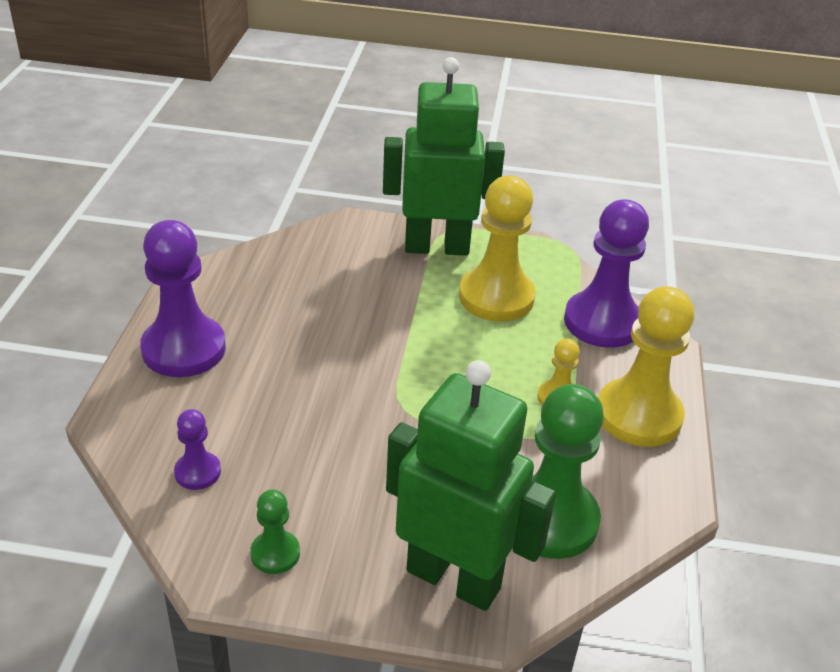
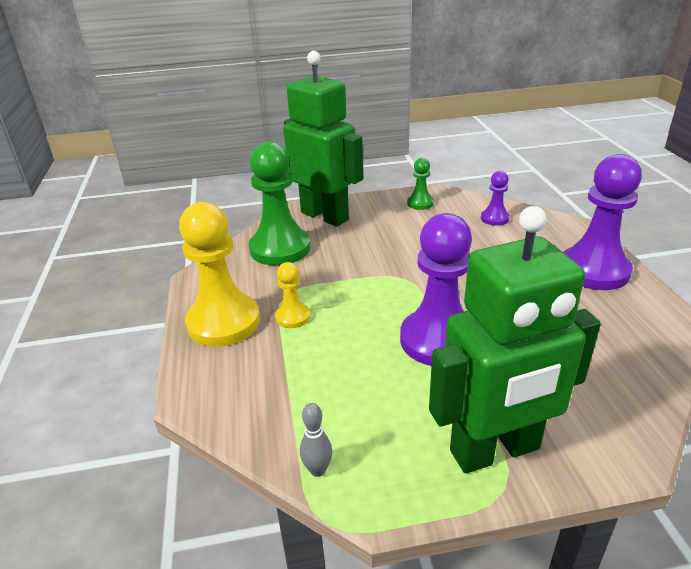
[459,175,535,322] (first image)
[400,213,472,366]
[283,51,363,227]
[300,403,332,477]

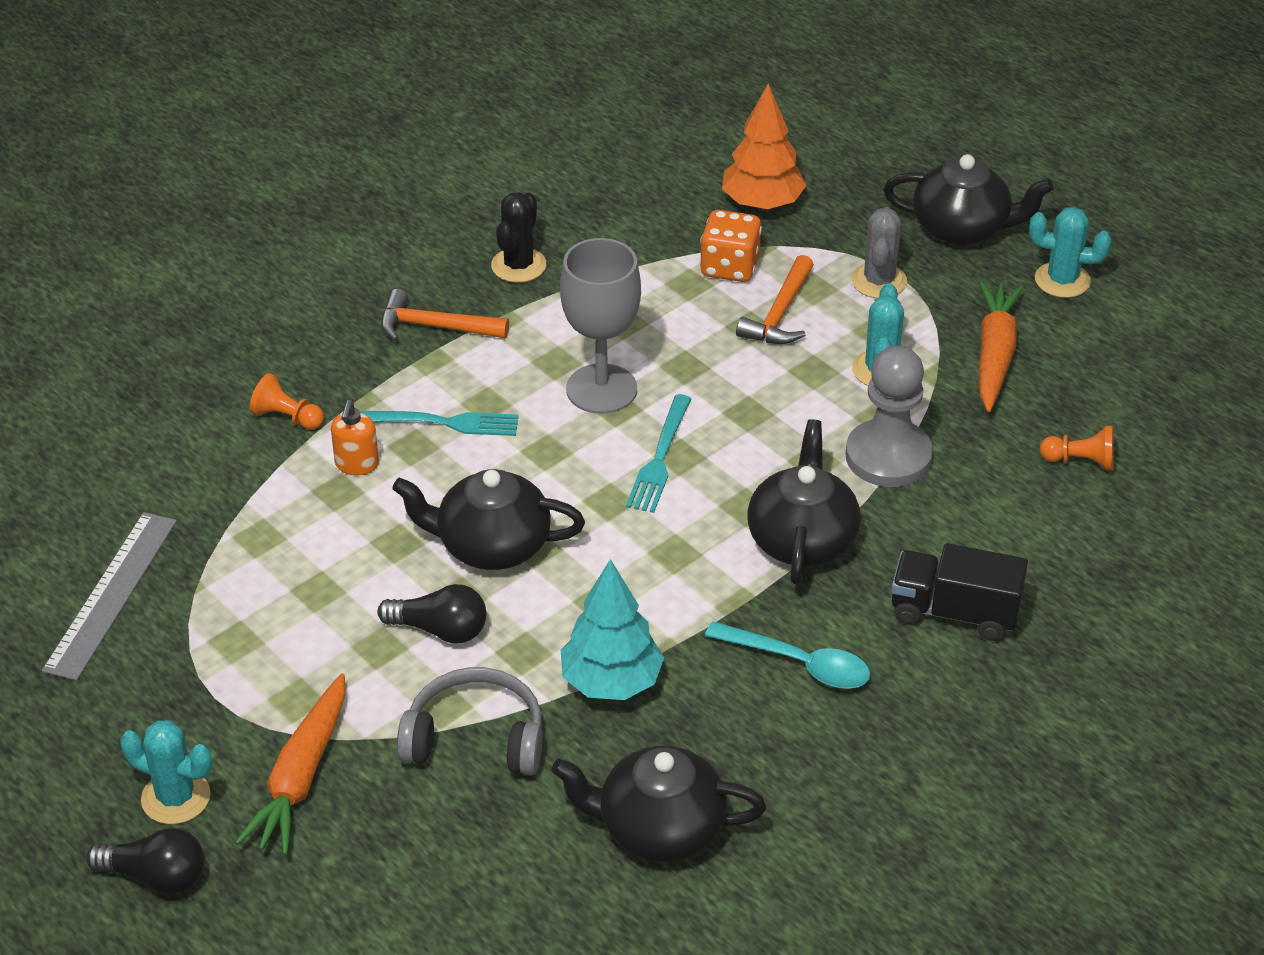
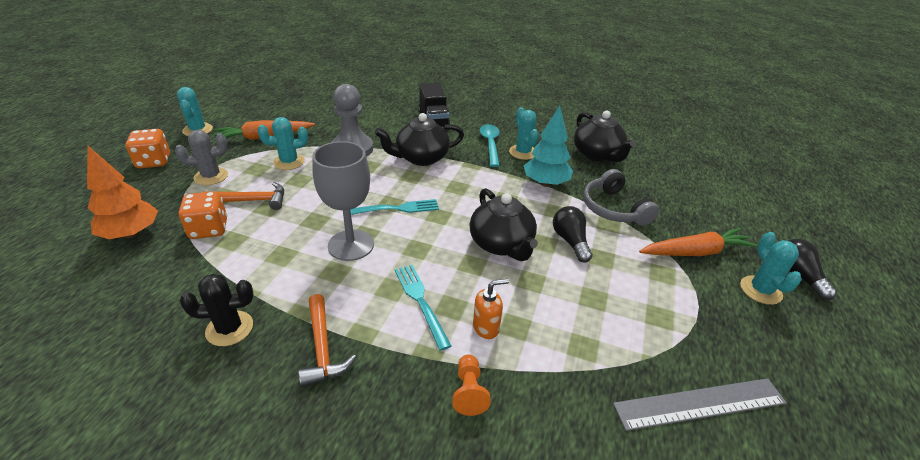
[126,129,170,168]
[1040,426,1114,470] (first image)
[509,107,539,160]

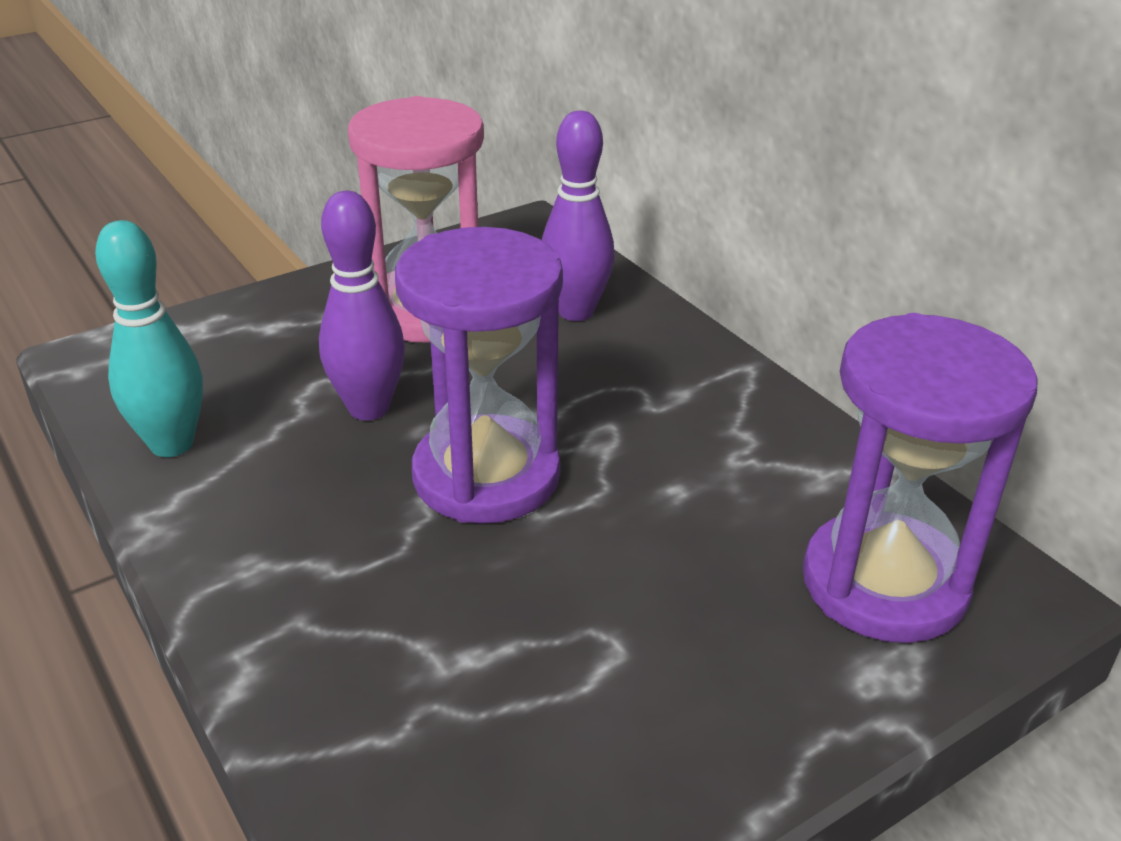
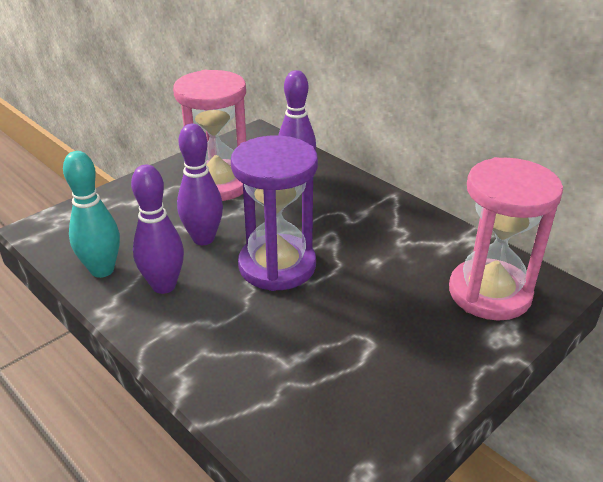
[449,157,563,321]
[131,165,184,294]

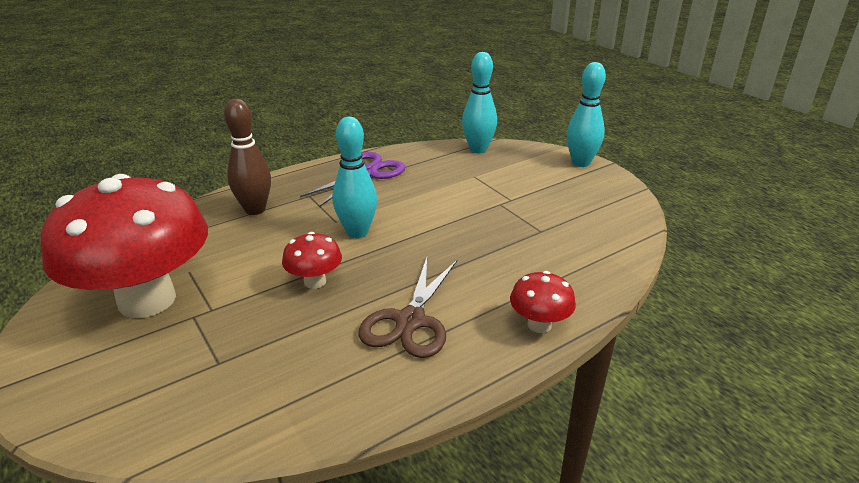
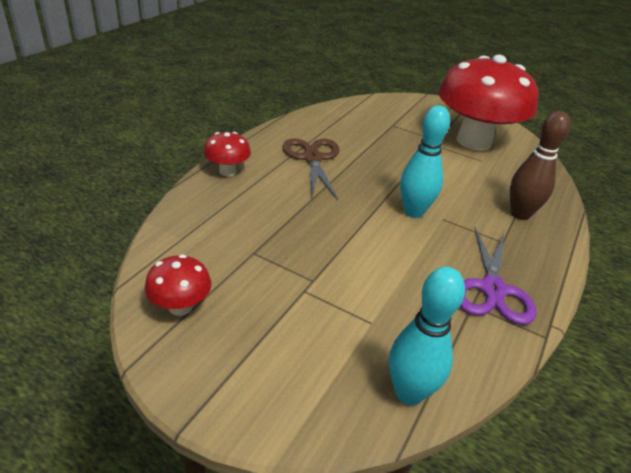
[567,62,606,167] (first image)
[144,254,211,316]

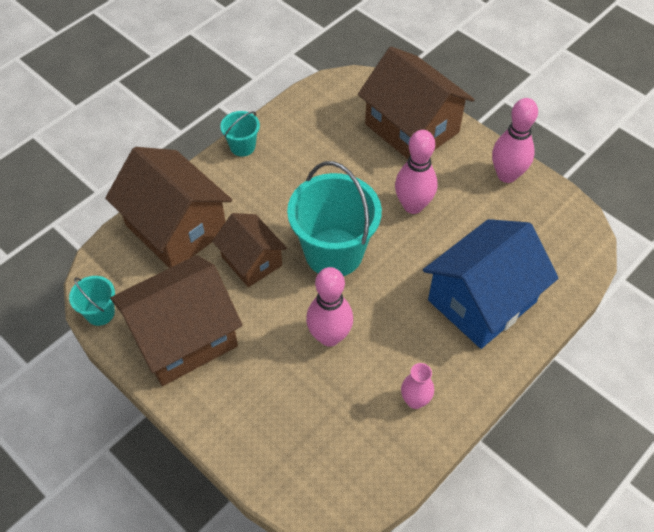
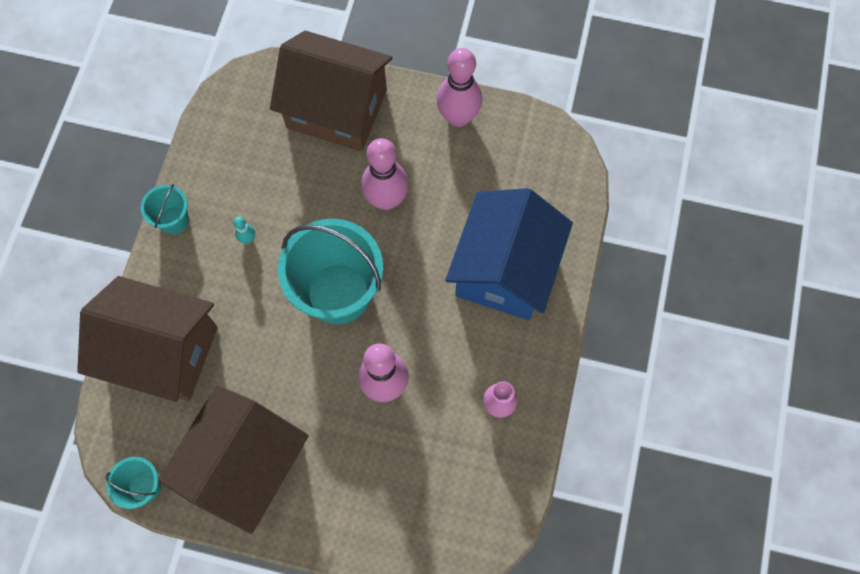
[212,213,287,287] (first image)
[233,217,255,244]

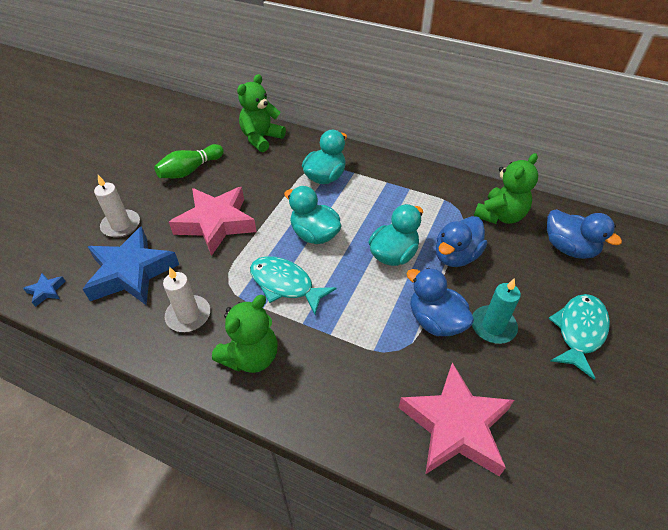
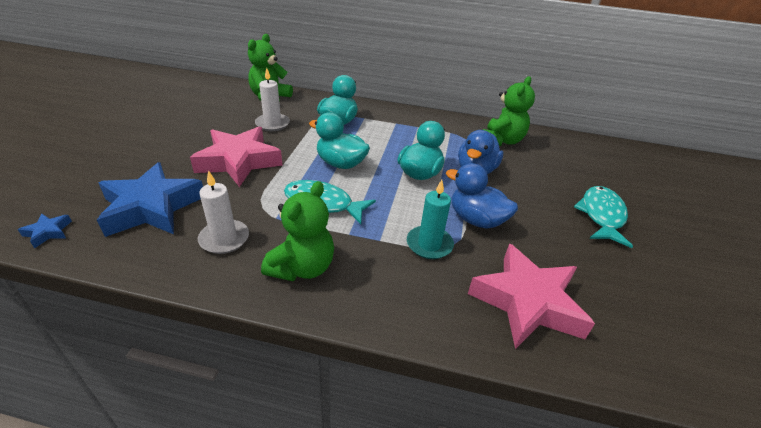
[154,144,224,178] (first image)
[255,68,290,131]
[547,209,622,259] (first image)
[407,180,454,259]

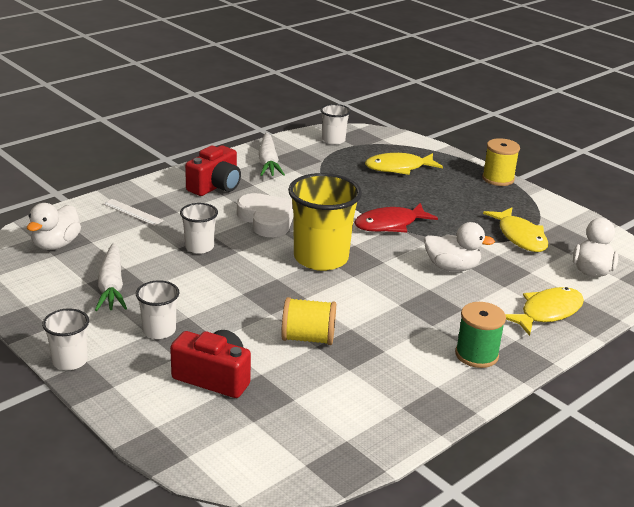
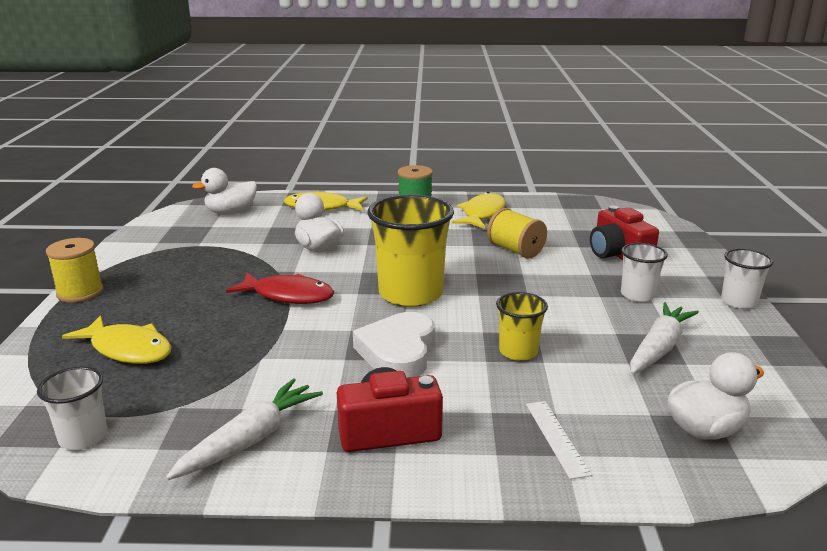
[496,292,548,361]
[452,192,506,229]

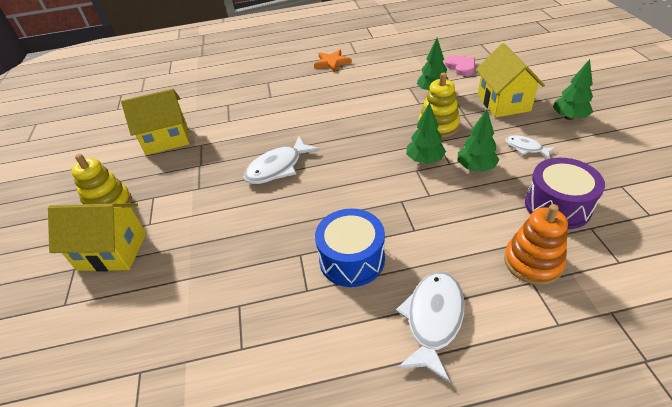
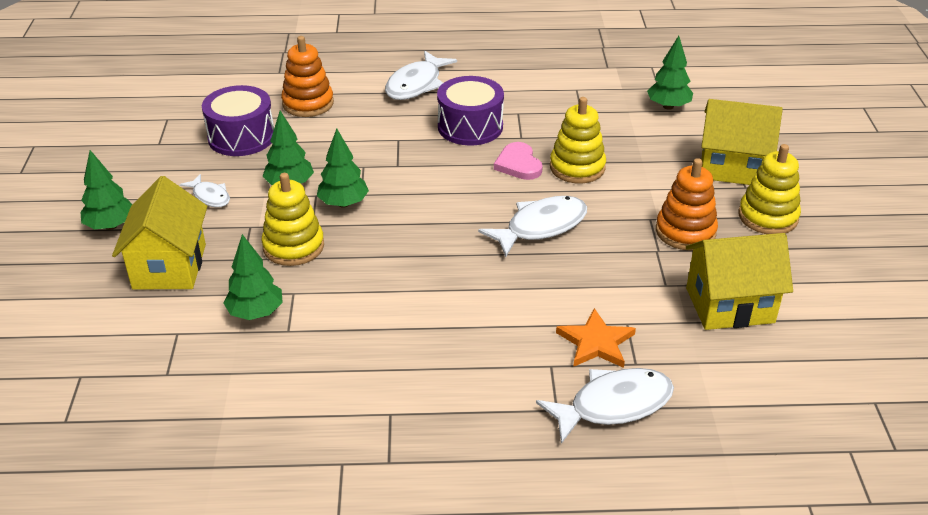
[556,308,636,368]
[494,142,543,180]
[437,76,504,145]
[647,36,693,110]
[550,97,606,184]
[656,158,718,251]
[536,368,674,444]

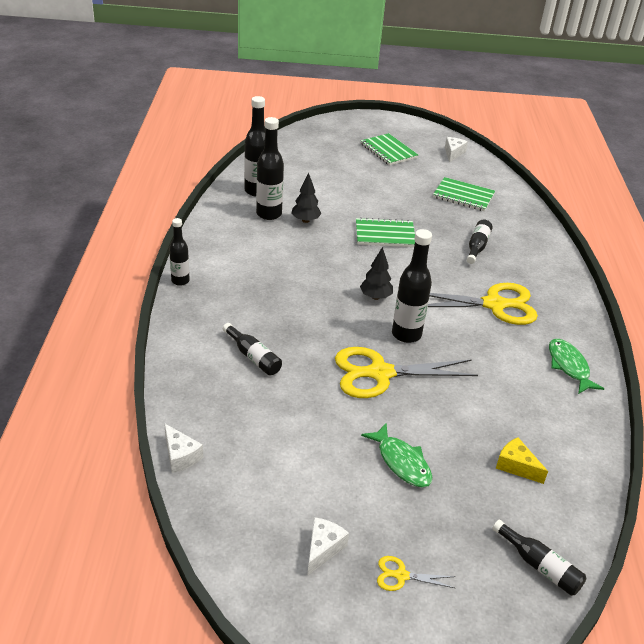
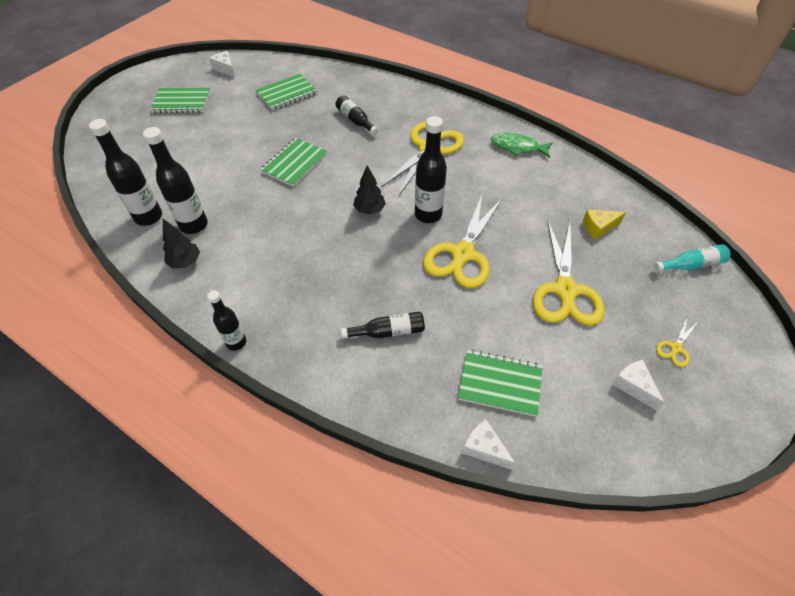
[163,219,200,268]
[462,420,516,470]
[533,221,605,326]
[654,244,730,272]
[458,350,543,417]

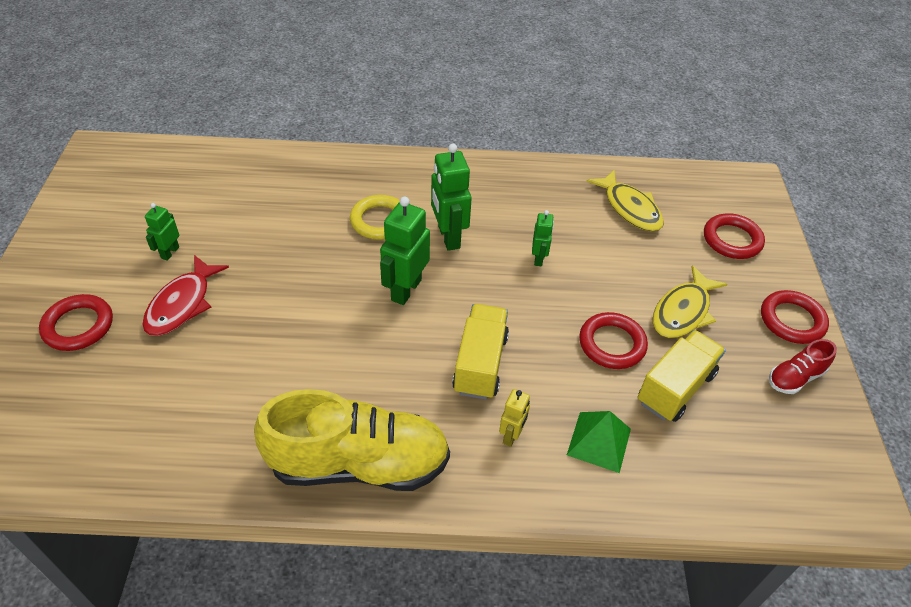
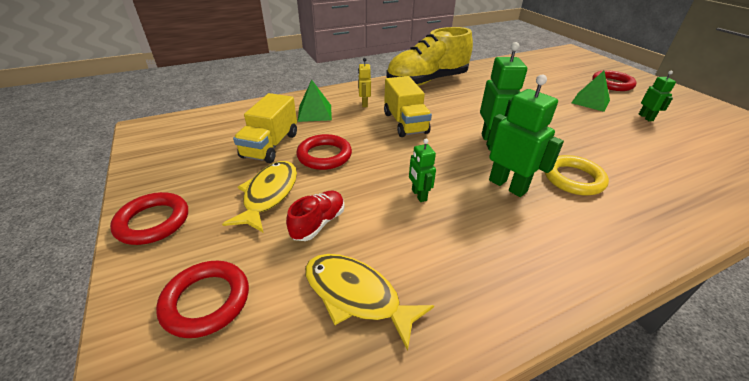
[571,71,610,112]
[286,191,345,241]

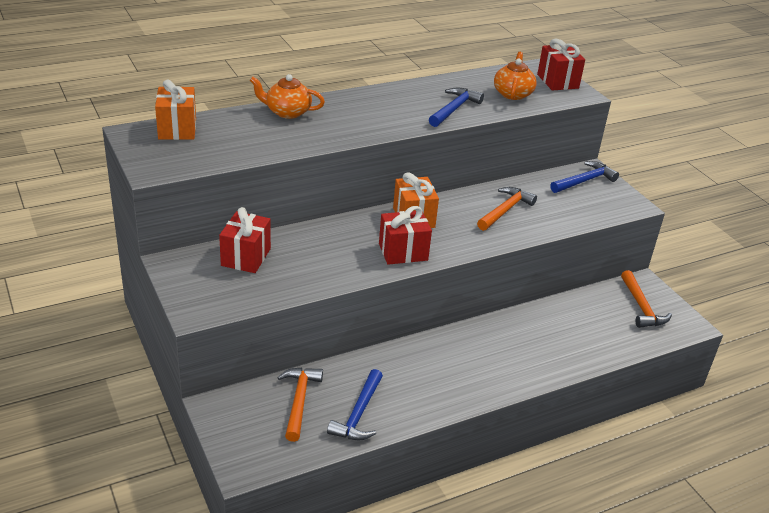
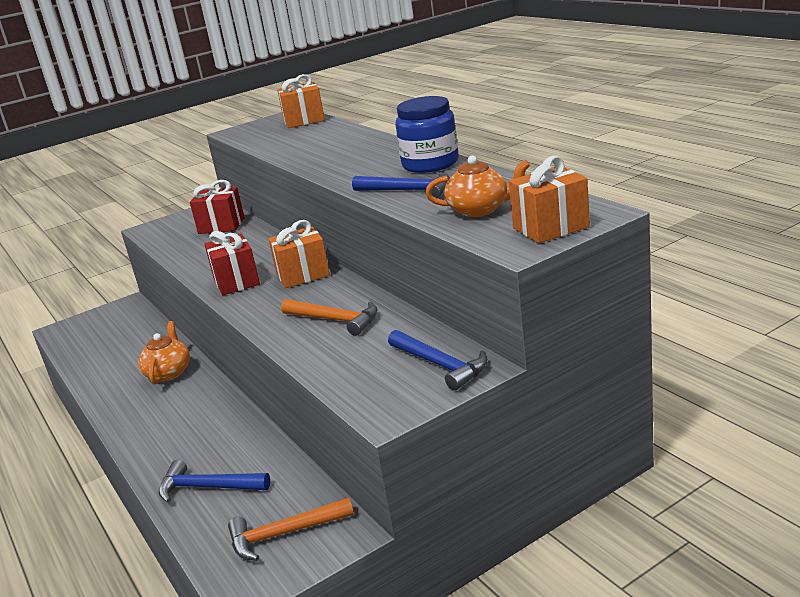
[509,156,590,243]
[138,321,190,384]
[277,368,323,442] (first image)
[159,460,270,503]
[395,96,459,173]

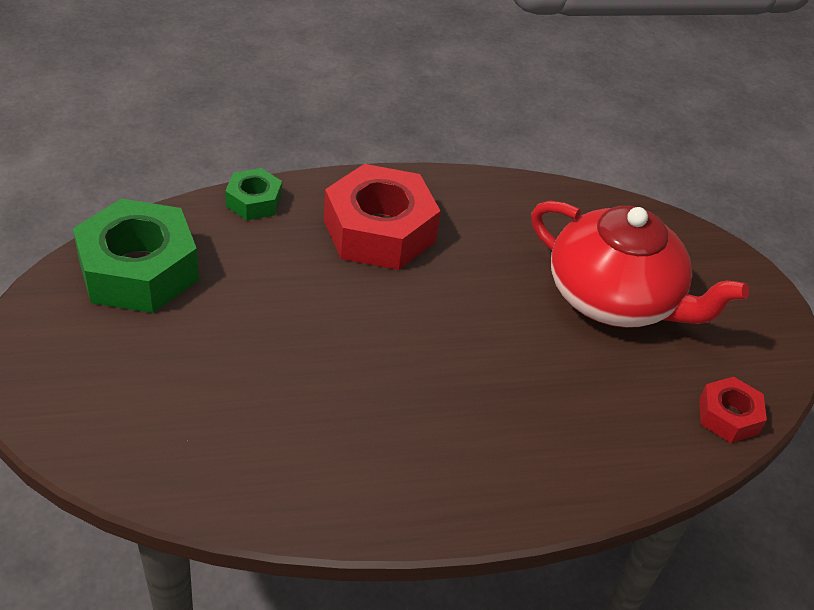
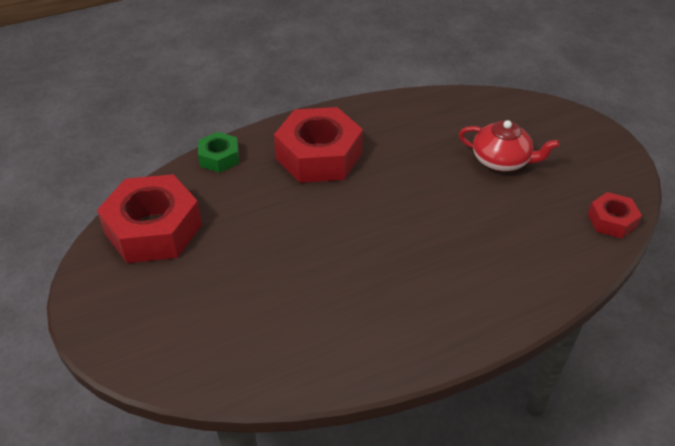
[97,174,202,263]
[459,120,559,171]

